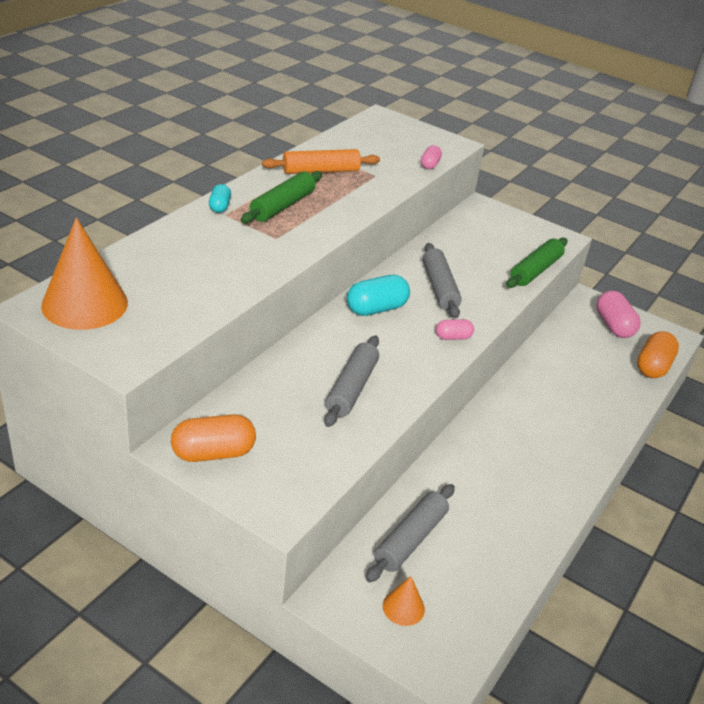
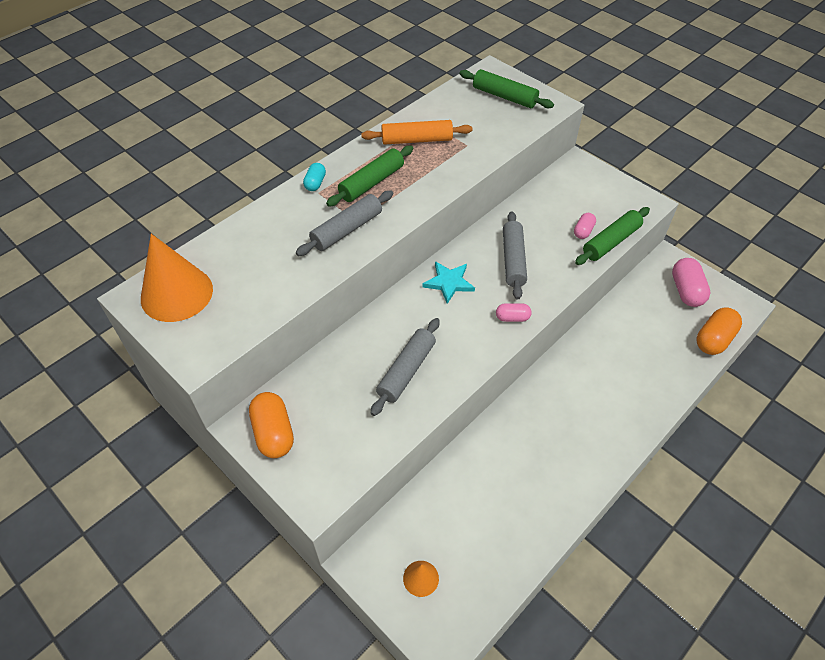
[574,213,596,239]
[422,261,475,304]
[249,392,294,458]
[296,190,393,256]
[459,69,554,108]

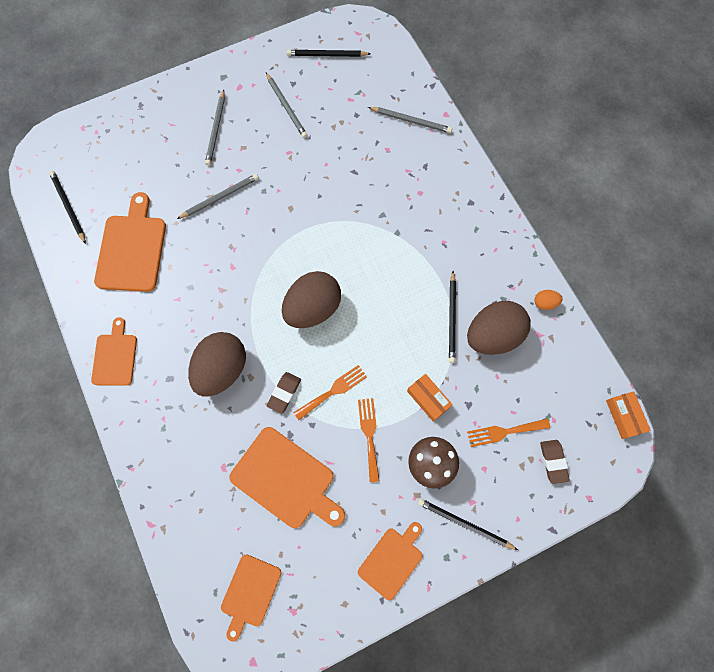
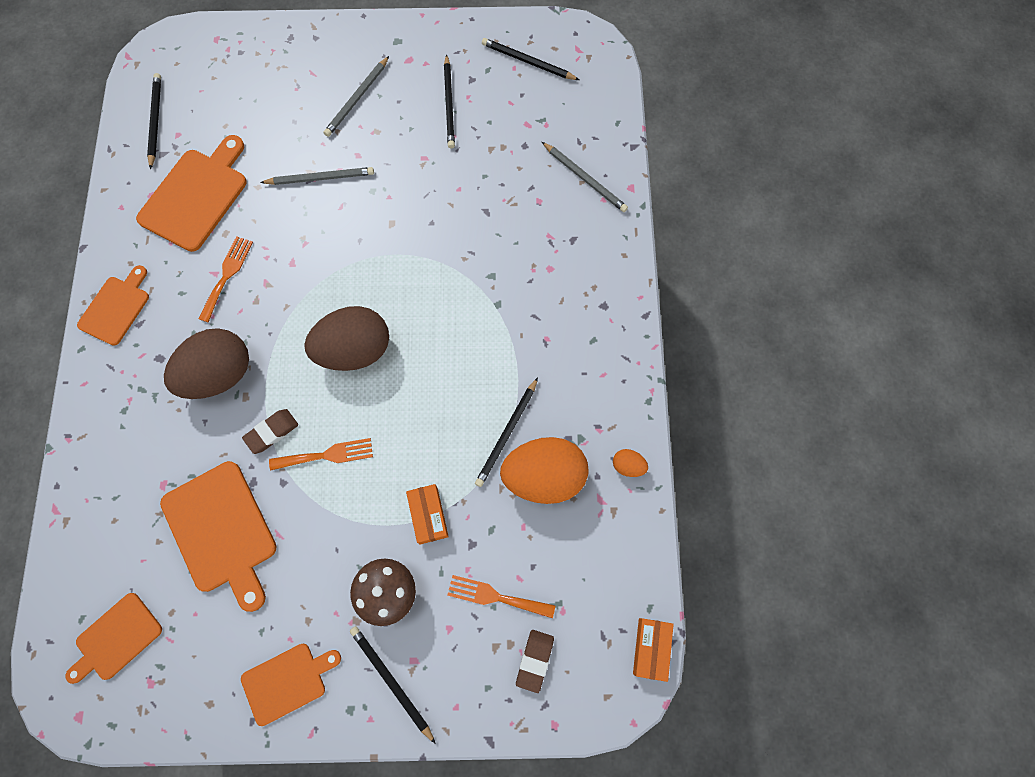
[444,54,455,149]
[500,437,588,504]
[198,236,253,322]

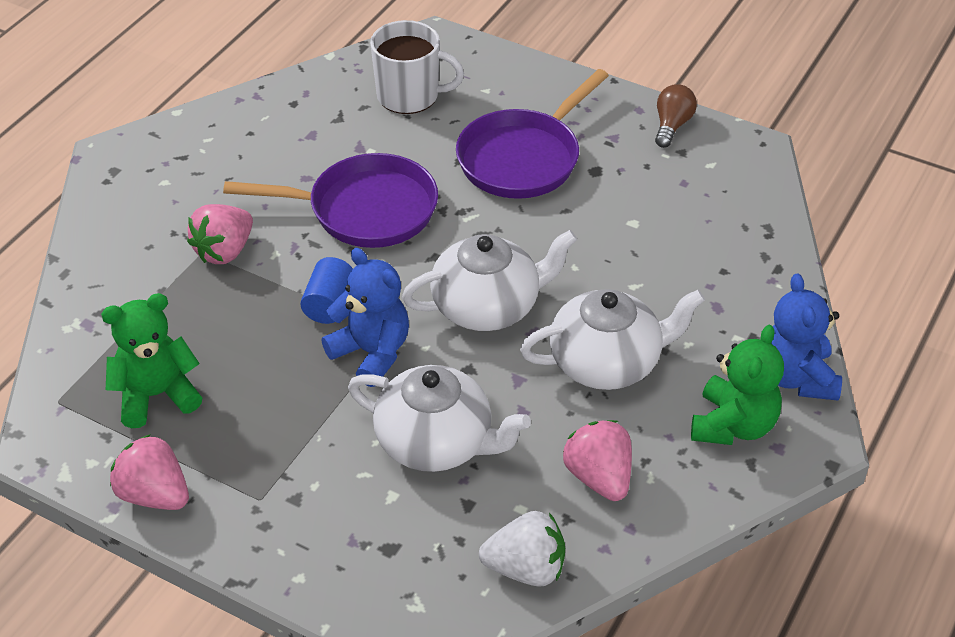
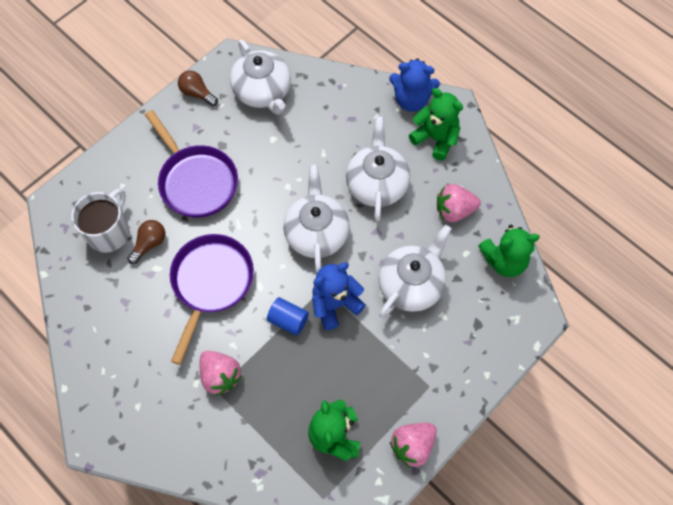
[478,225,540,277]
[230,40,291,115]
[127,220,165,264]

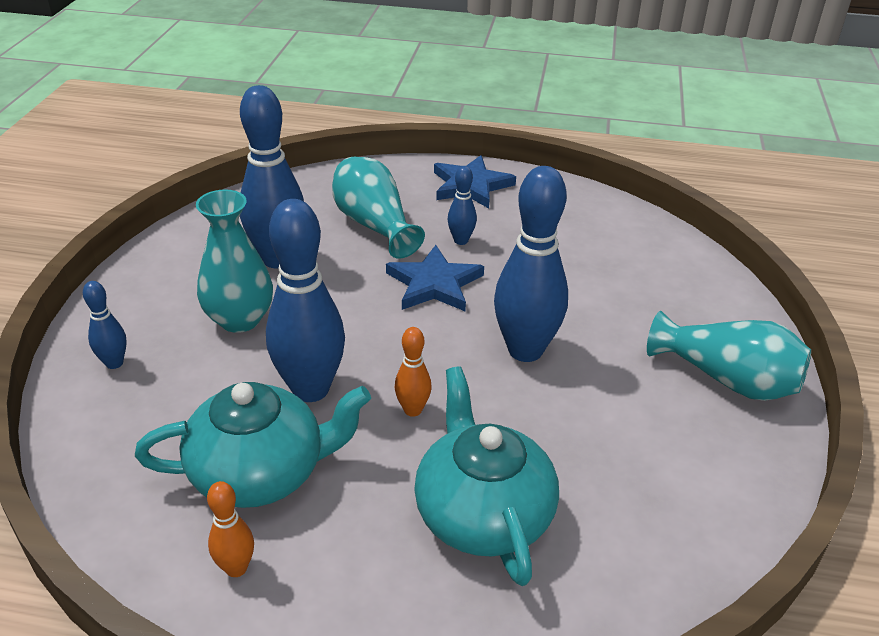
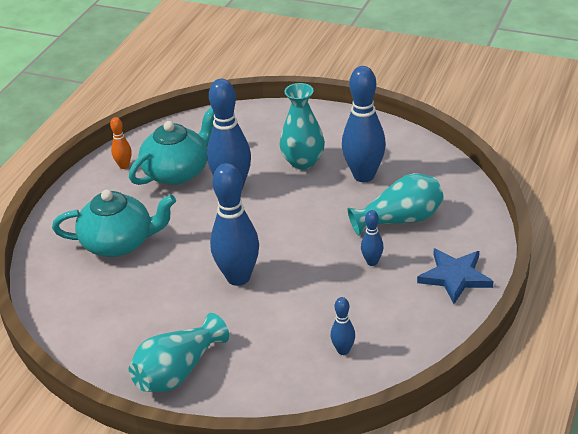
[386,245,484,311] (first image)
[331,297,355,355]
[395,327,432,417] (first image)
[129,107,214,185]

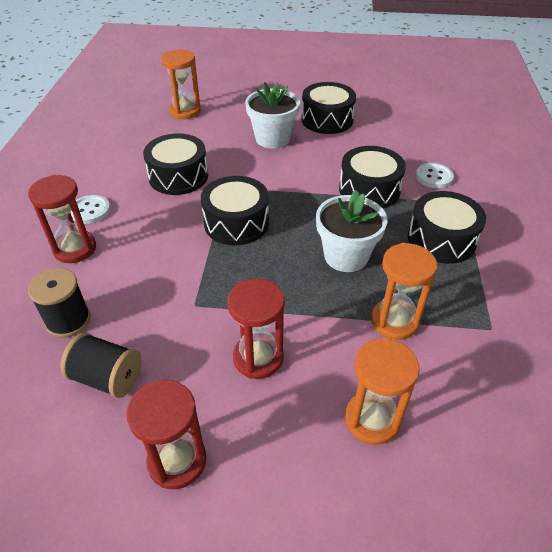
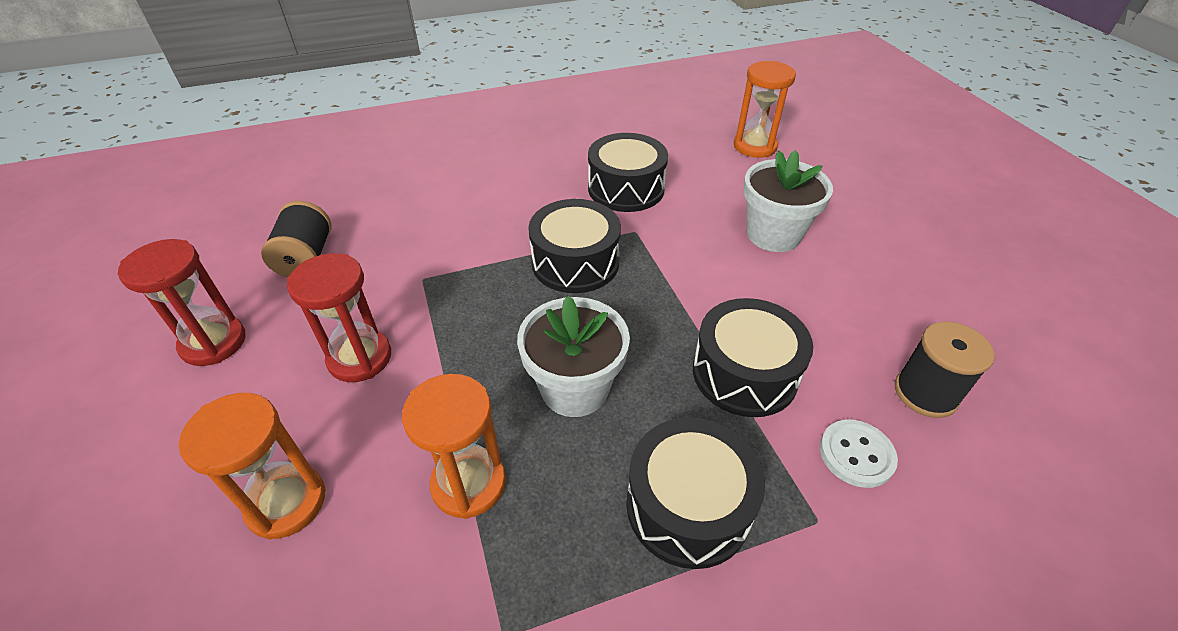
[301,82,356,134] (first image)
[28,175,96,263] (first image)
[70,195,111,224] (first image)
[895,321,995,418]

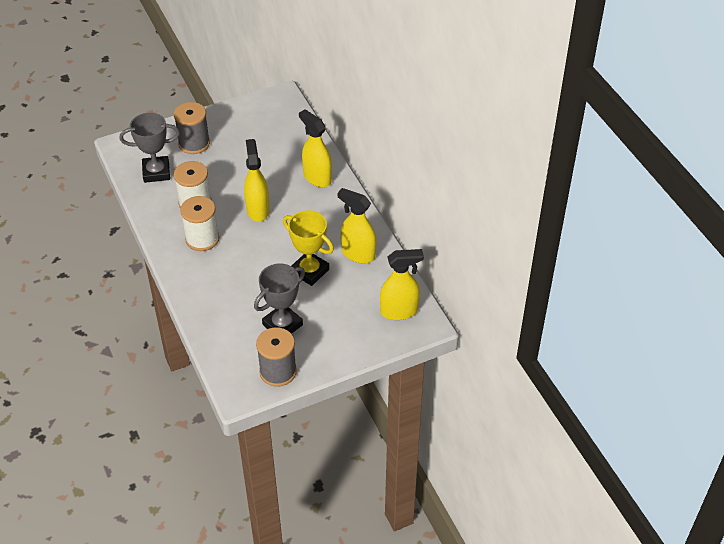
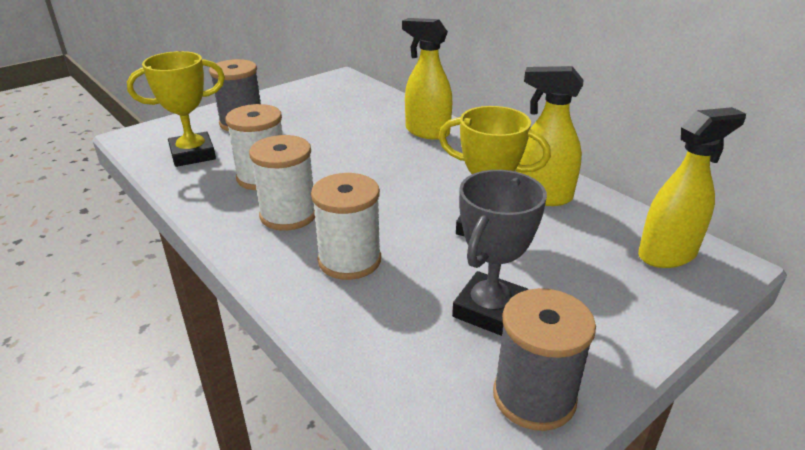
[127,51,225,167]
[244,139,270,222] (first image)
[311,173,381,280]

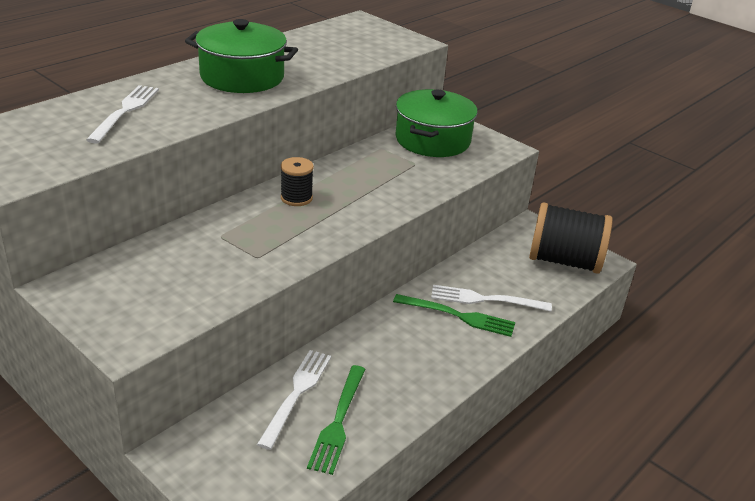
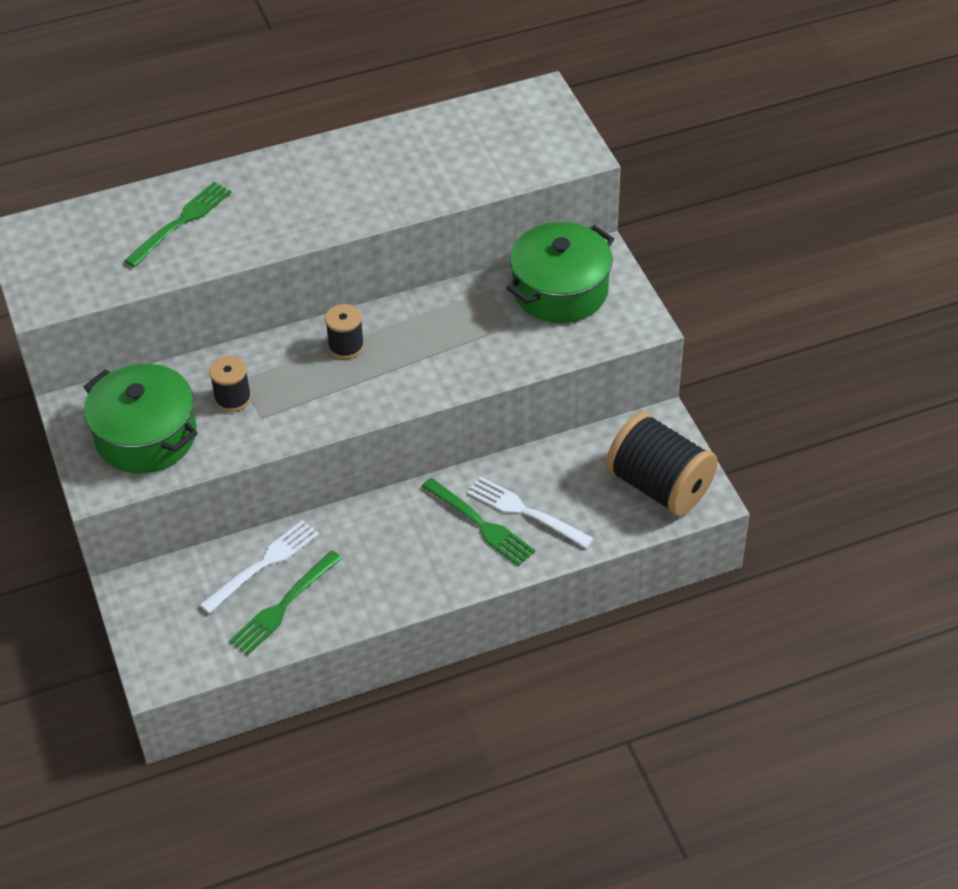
[84,364,198,473]
[124,182,232,267]
[209,356,251,412]

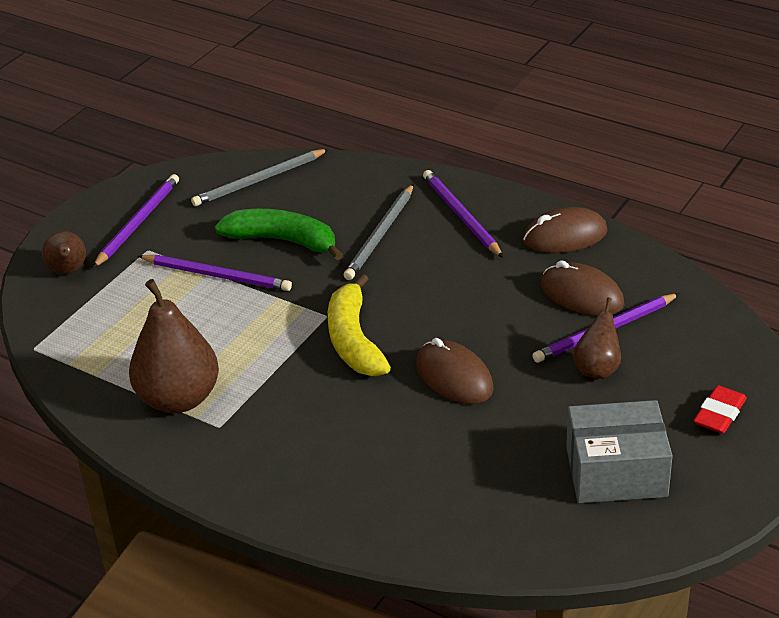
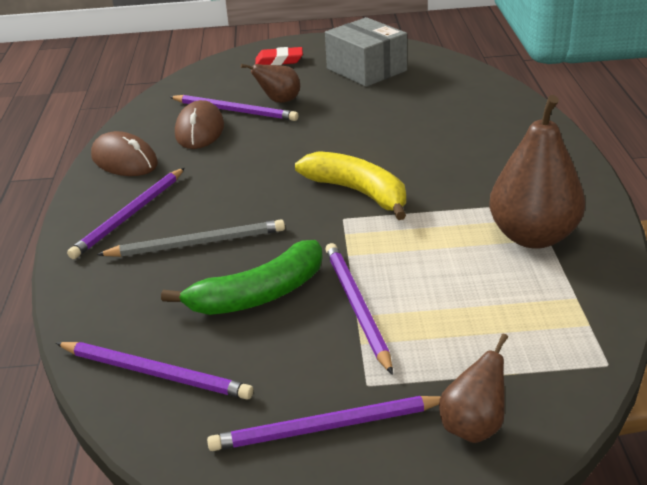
[56,342,253,400]
[161,240,323,315]
[295,151,406,220]
[416,338,494,404] (first image)

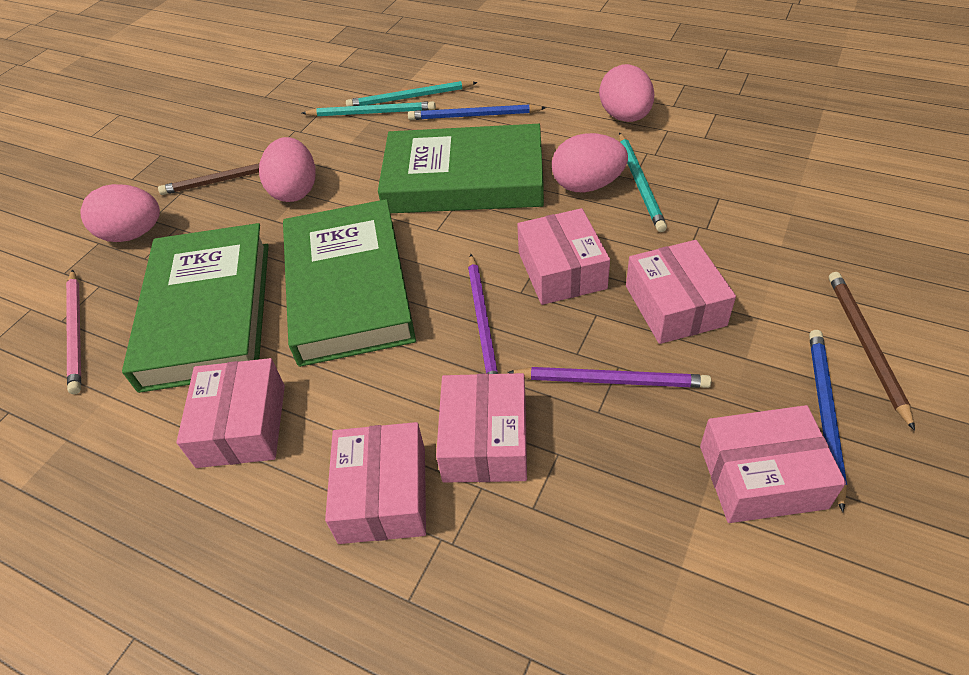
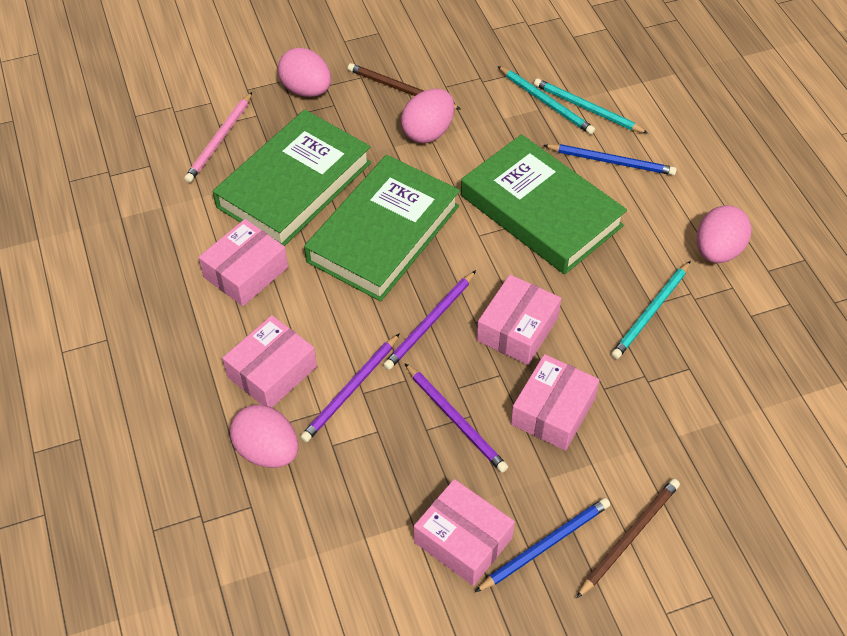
[543,144,677,175]
[230,405,298,468]
[300,333,400,442]

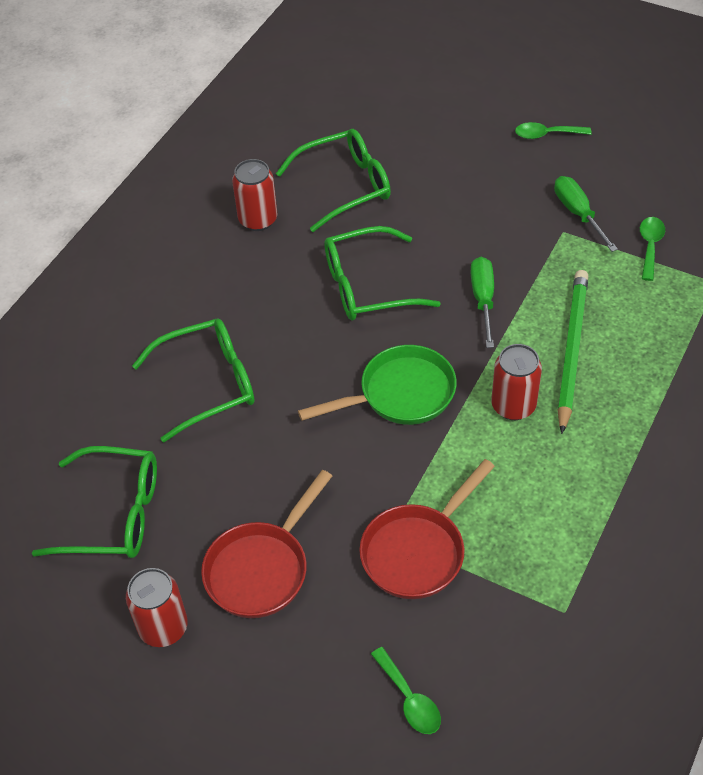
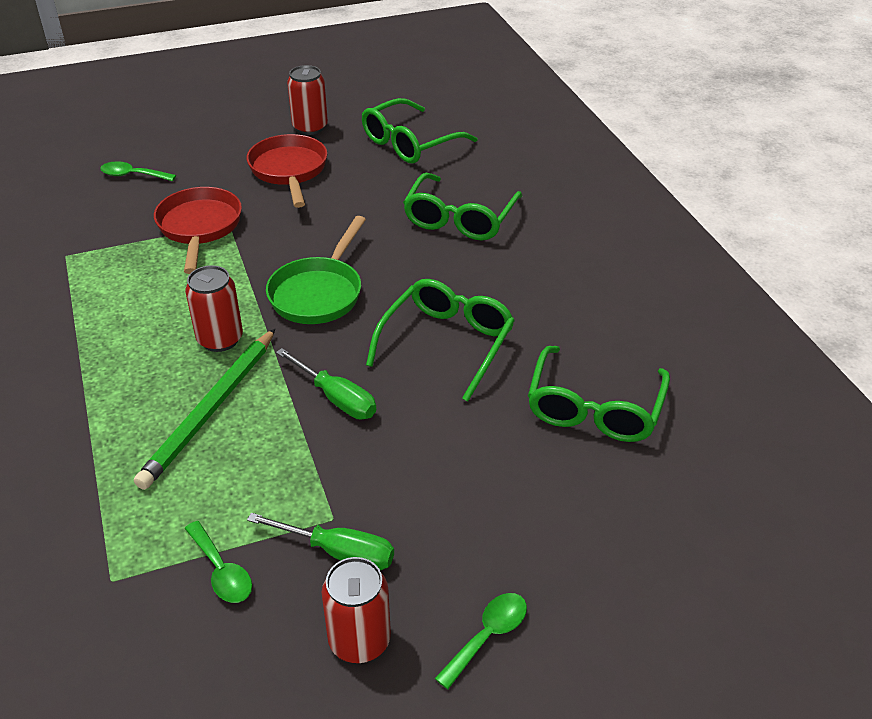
[322,557,391,663]
[134,329,275,490]

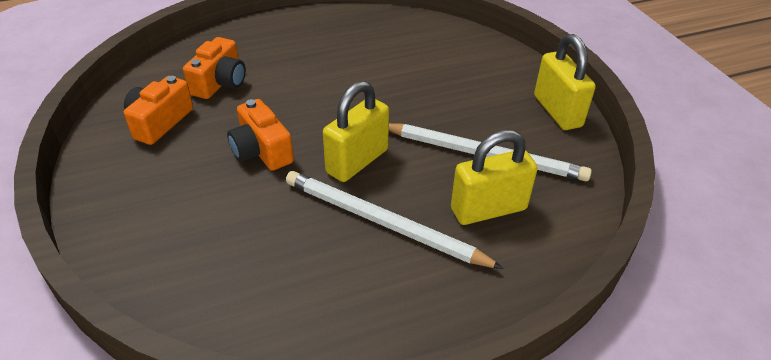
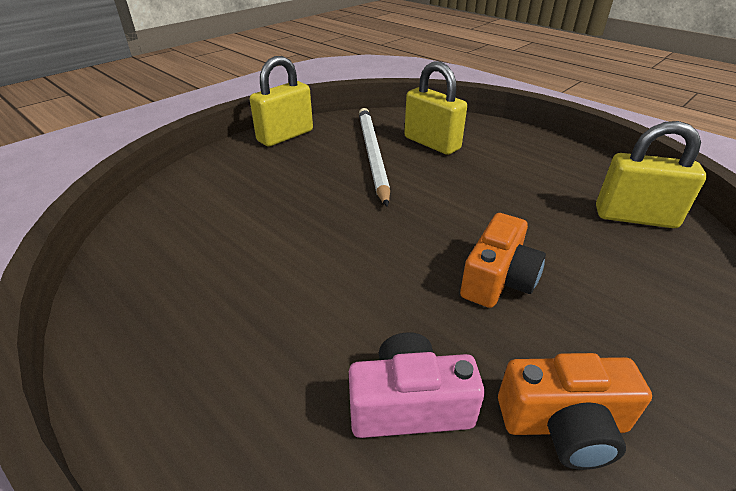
[349,332,485,438]
[596,121,707,228]
[286,171,504,269] (first image)

